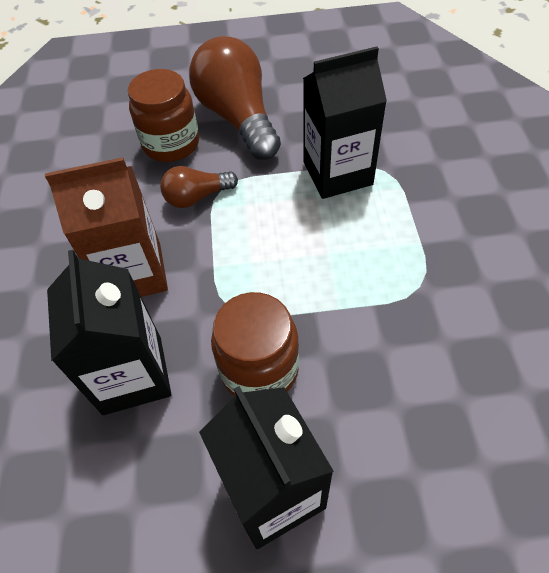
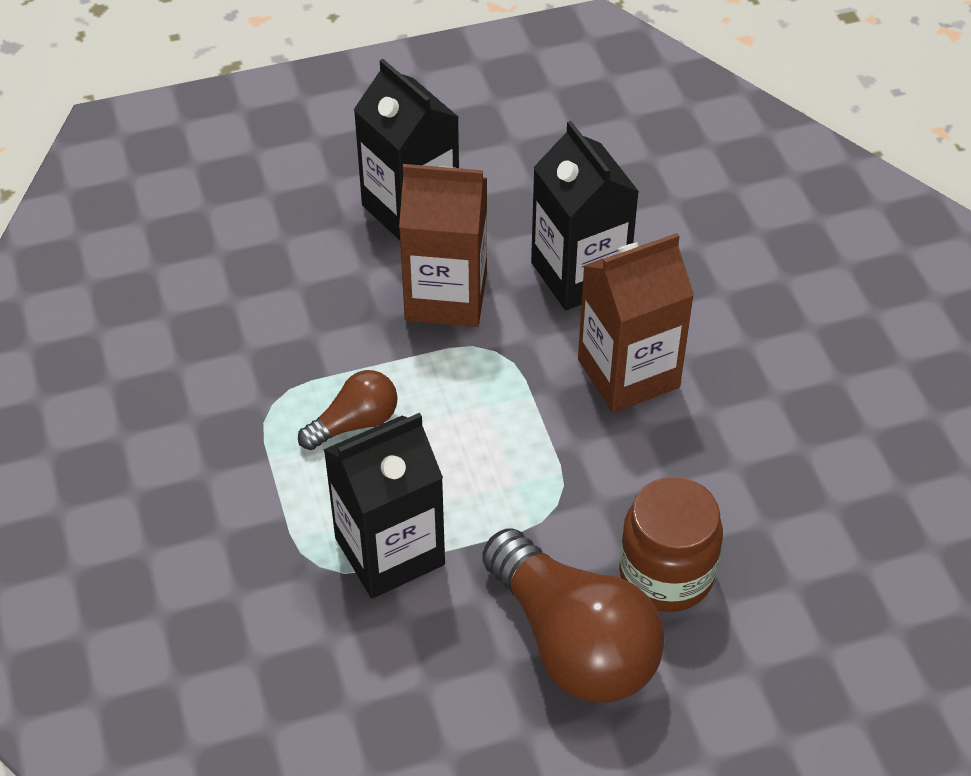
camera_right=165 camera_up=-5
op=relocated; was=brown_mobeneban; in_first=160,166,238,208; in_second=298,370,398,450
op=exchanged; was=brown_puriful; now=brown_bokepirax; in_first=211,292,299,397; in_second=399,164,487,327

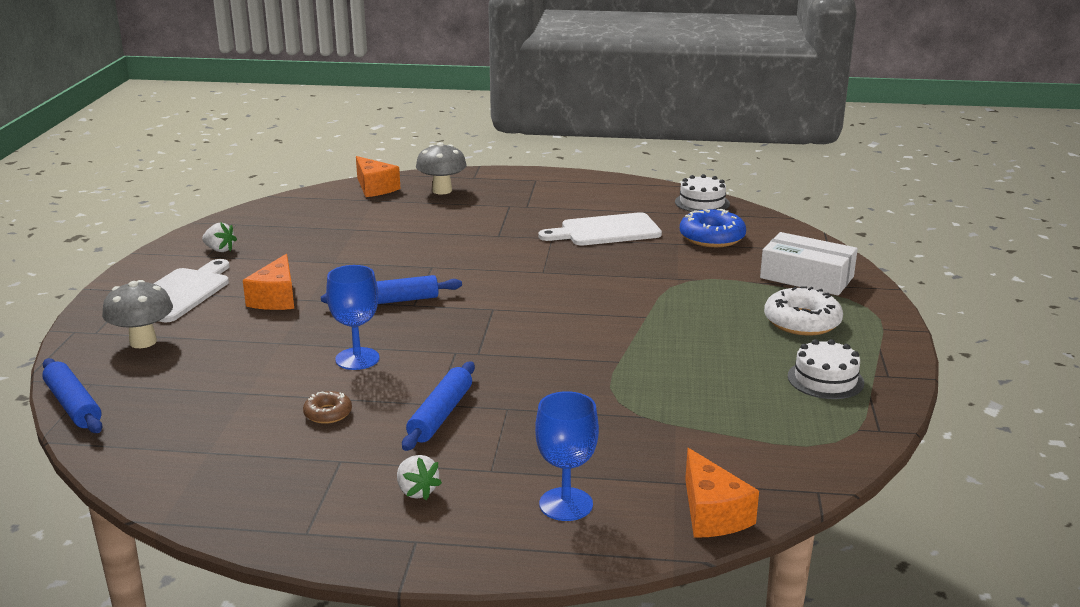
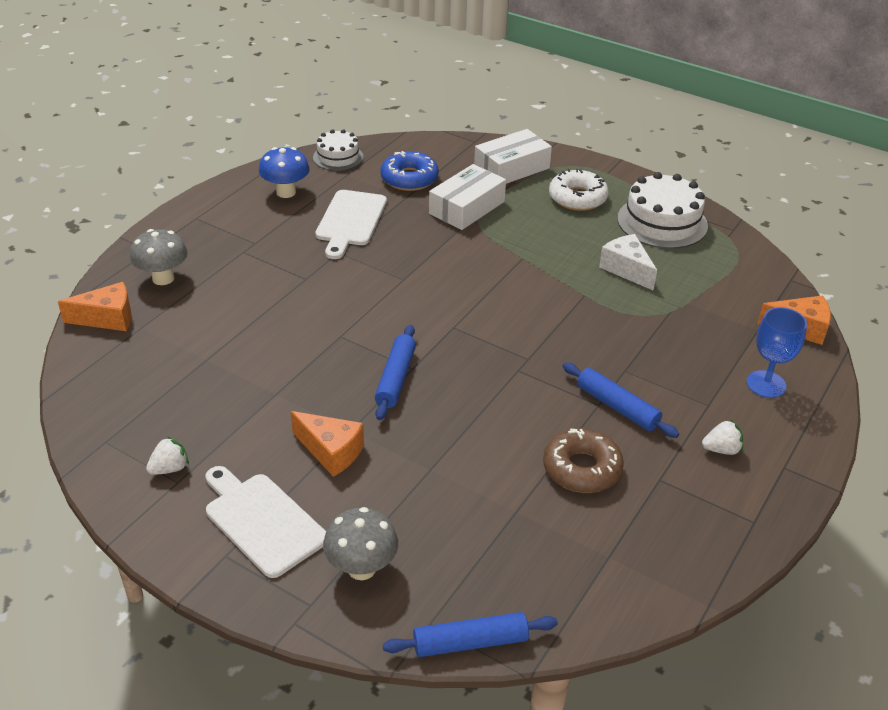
camera_right=-65 camera_up=15
op=missing; was=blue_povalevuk; in_first=326,265,379,370
op=size; was=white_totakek; in_first=788,339,864,399; in_second=617,172,708,249; ratio=1.66
op=size; was=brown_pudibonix; in_first=303,391,352,424; in_second=543,429,624,493; ratio=1.84
op=appeared; now=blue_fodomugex; in_second=259,147,310,198
op=appeared; now=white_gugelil; in_second=429,164,506,230
op=appeared; now=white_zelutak; in_second=599,234,657,290

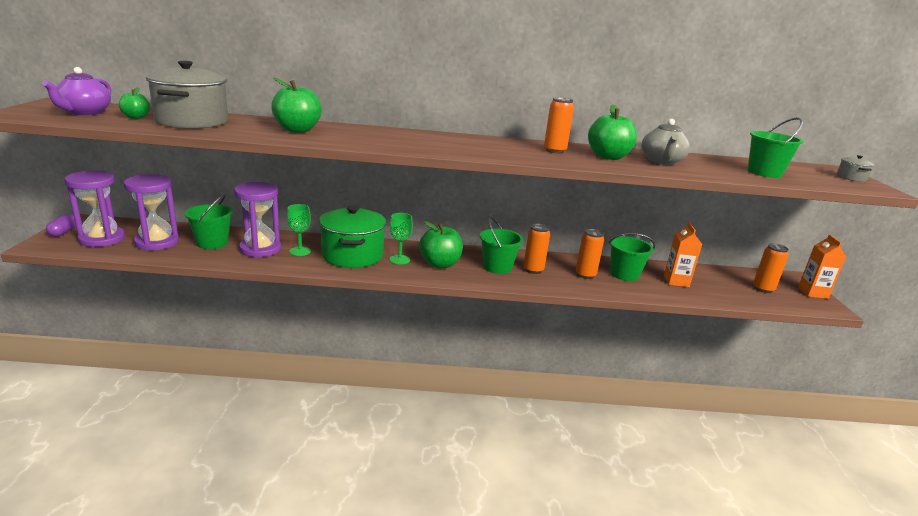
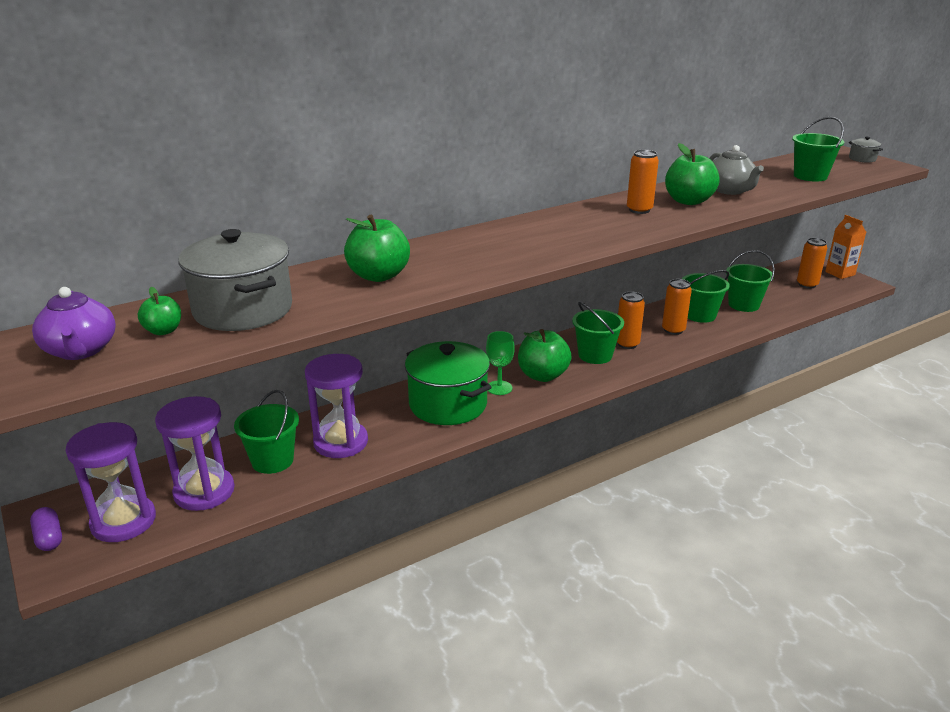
camera_right=-30 camera_up=5
op=missing; was=green_povalevuk; in_first=287,204,311,256
op=exchanged; was=orange_bokepirax; now=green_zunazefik; in_first=664,222,702,287; in_second=726,250,775,312

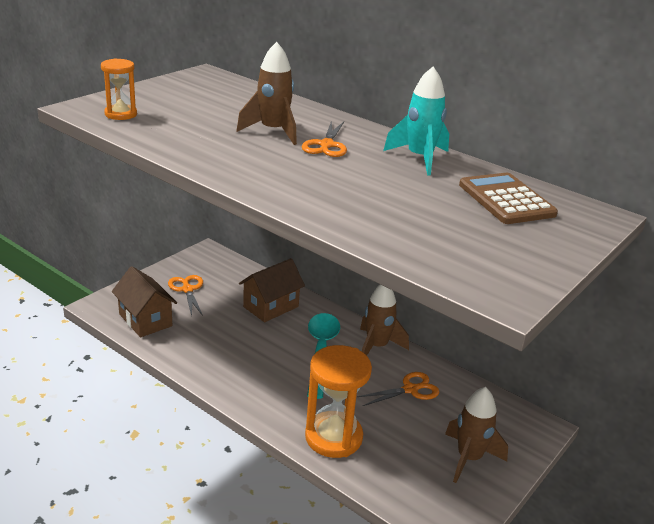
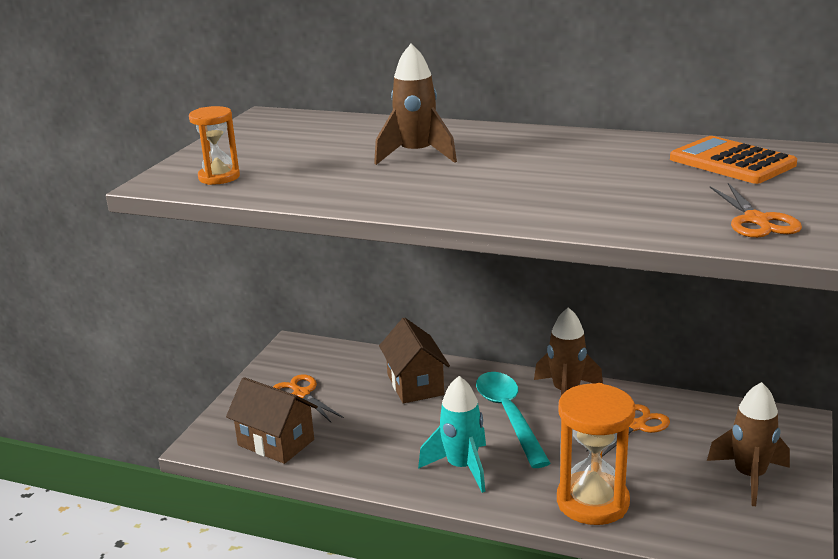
camera_right=-15 camera_up=-5
op=relocated; was=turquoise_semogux; in_first=383,67,449,175; in_second=418,376,486,493
op=relocated; was=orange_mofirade; in_first=302,121,347,157; in_second=710,183,802,238
op=colour; was=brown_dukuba; now=orange_dukuba; in_first=459,173,558,224; in_second=670,136,797,184
op=spun; was=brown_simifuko; in_first=239,258,305,322; in_second=379,318,450,403; clockwise=-45

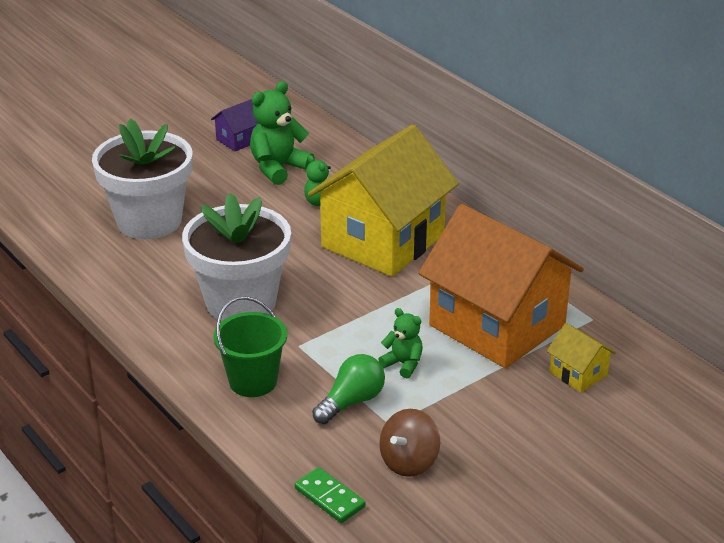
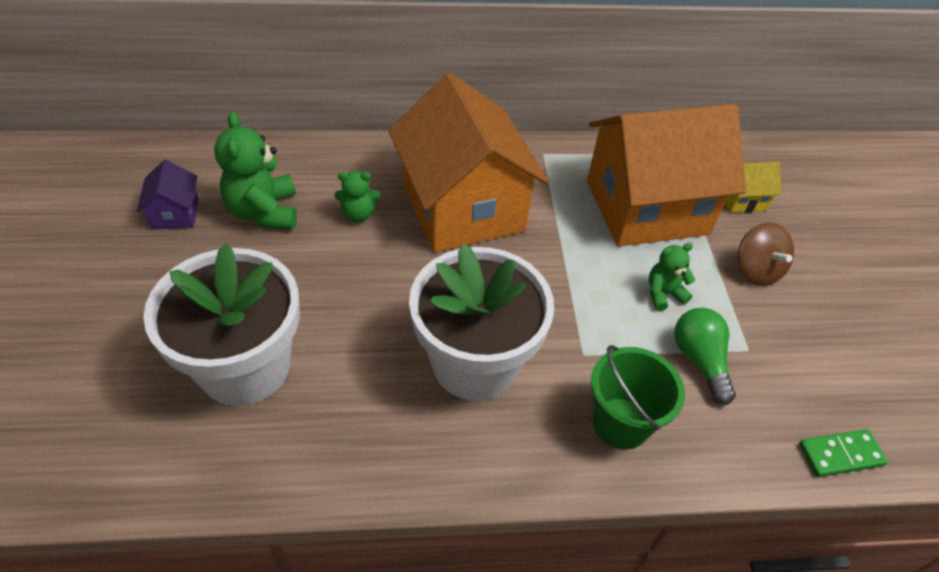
camera_right=-60 camera_up=15
op=colour; was=yellow_simifuko; now=orange_simifuko; in_first=308,125,459,277; in_second=388,73,549,253
op=relocated; was=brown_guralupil; in_first=379,409,440,477; in_second=738,222,794,286

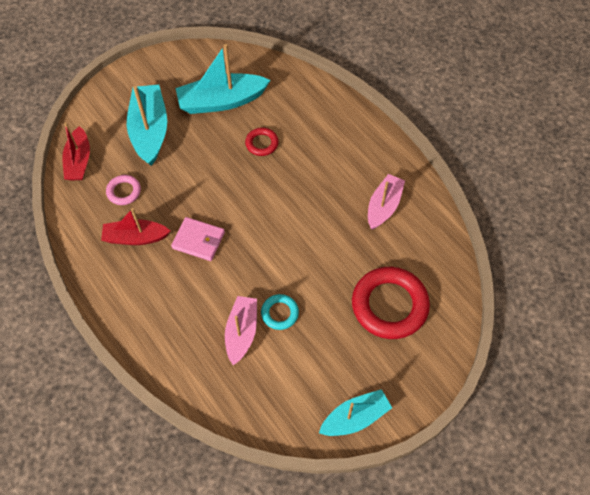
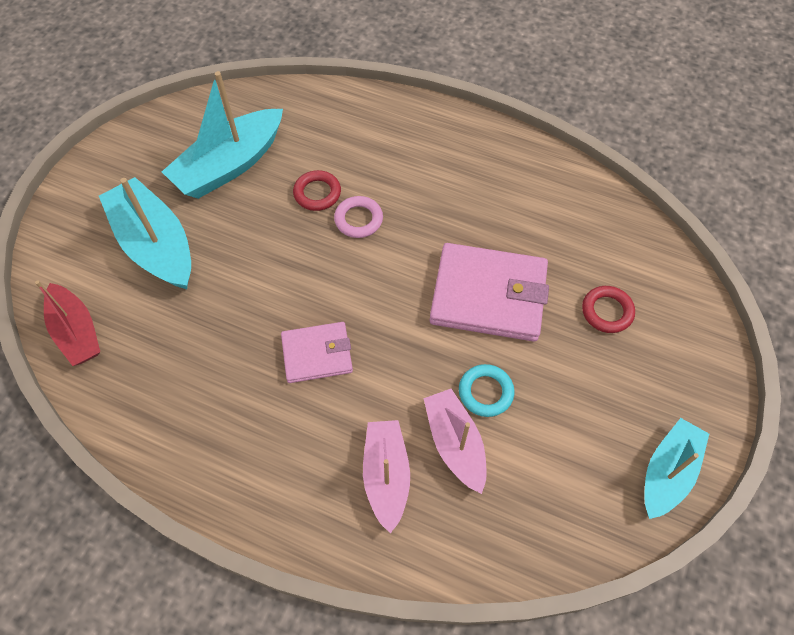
camera_right=-30 camera_up=0
op=relocated; was=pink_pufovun; in_first=368,174,405,230; in_second=363,420,410,534
op=relocated; was=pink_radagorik; in_first=106,175,141,205; in_second=334,196,383,238
op=missing; was=red_pufovun; in_first=101,208,170,245
op=size; was=red_radagorik; in_first=352,267,430,339; in_second=582,286,635,333; ratio=0.49
op=appeared; now=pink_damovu; in_second=430,243,549,342

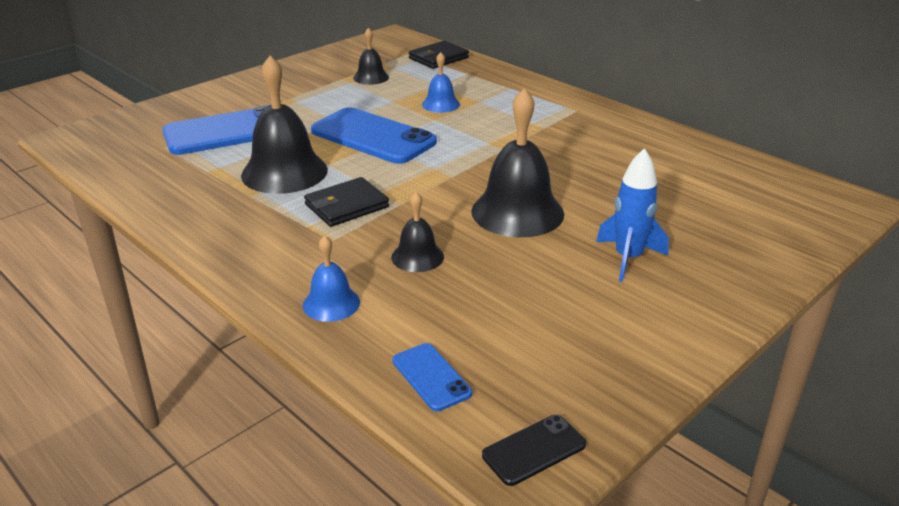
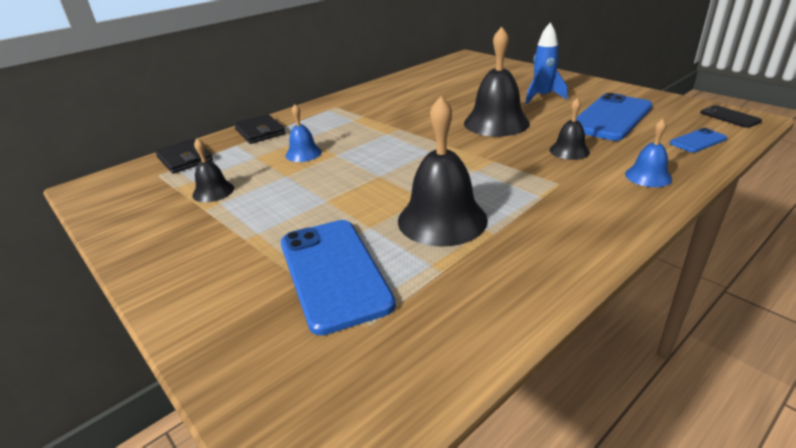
camera_right=-85 camera_up=0
op=relocated; was=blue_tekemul; in_first=311,107,437,164; in_second=576,93,653,141
op=relocated; was=black_damovu; in_first=304,177,389,227; in_second=234,114,286,144

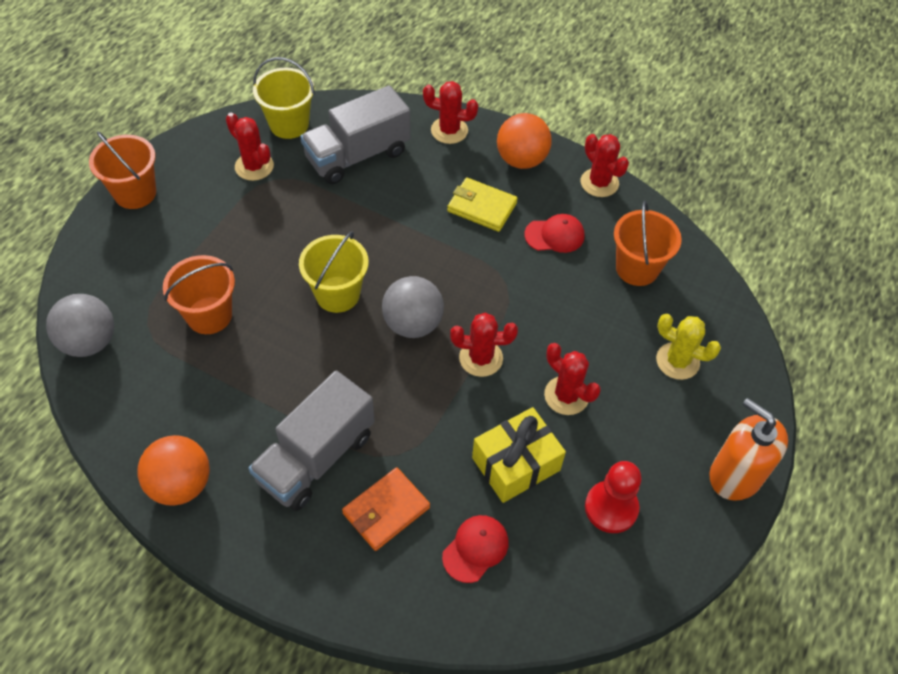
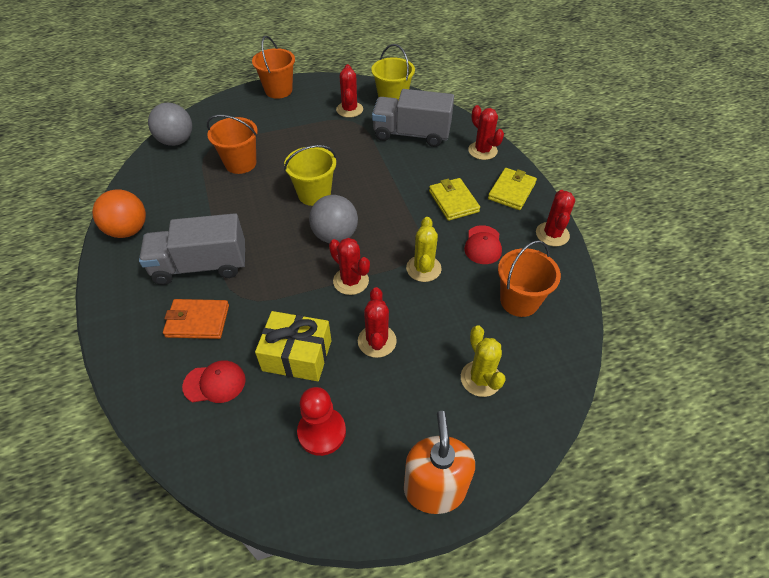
camera_right=45 camera_up=-5
op=exchanged; was=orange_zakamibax; now=yellow_damovu; in_first=497,113,552,169; in_second=488,168,537,210
op=spun; was=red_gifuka; in_first=524,214,584,253; in_second=464,225,502,264; clockwise=60
op=appeared; now=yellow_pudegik; in_second=406,217,442,282

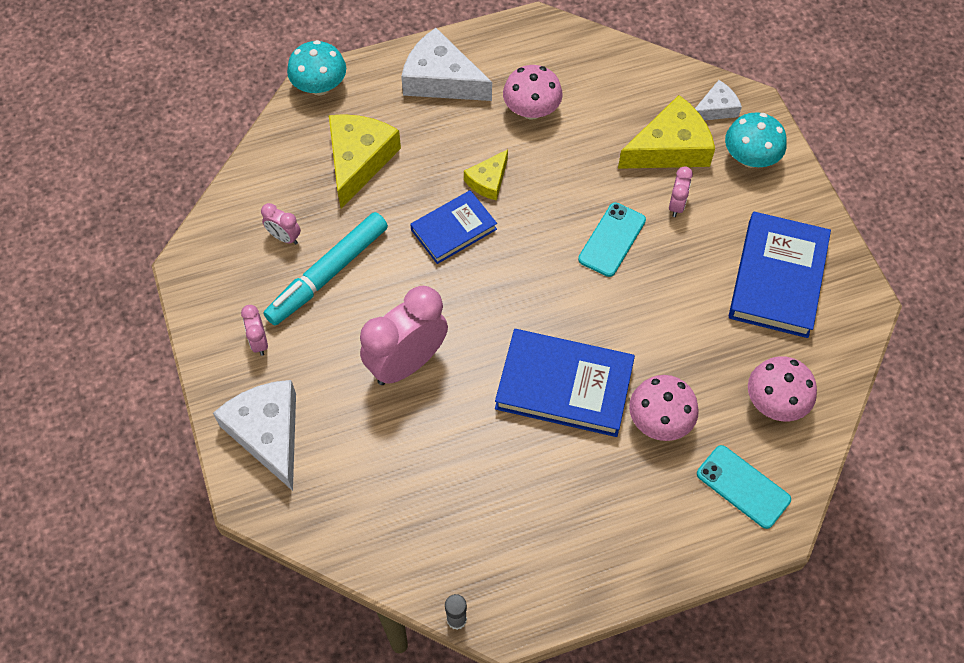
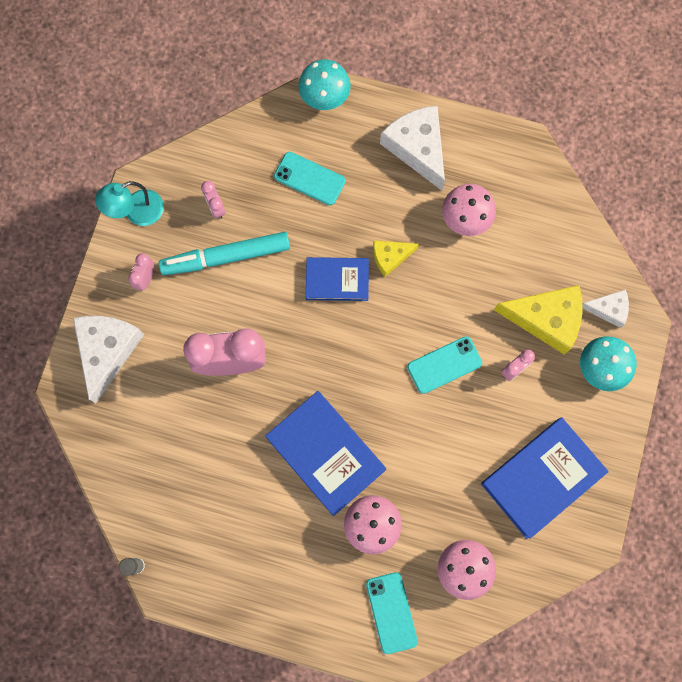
camera_right=35 camera_up=15
op=exchanged; was=yellow_zelutak; now=turquoise_tekemul; in_first=329,114,401,208; in_second=274,152,346,205
op=appeared; now=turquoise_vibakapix; in_second=95,181,164,226

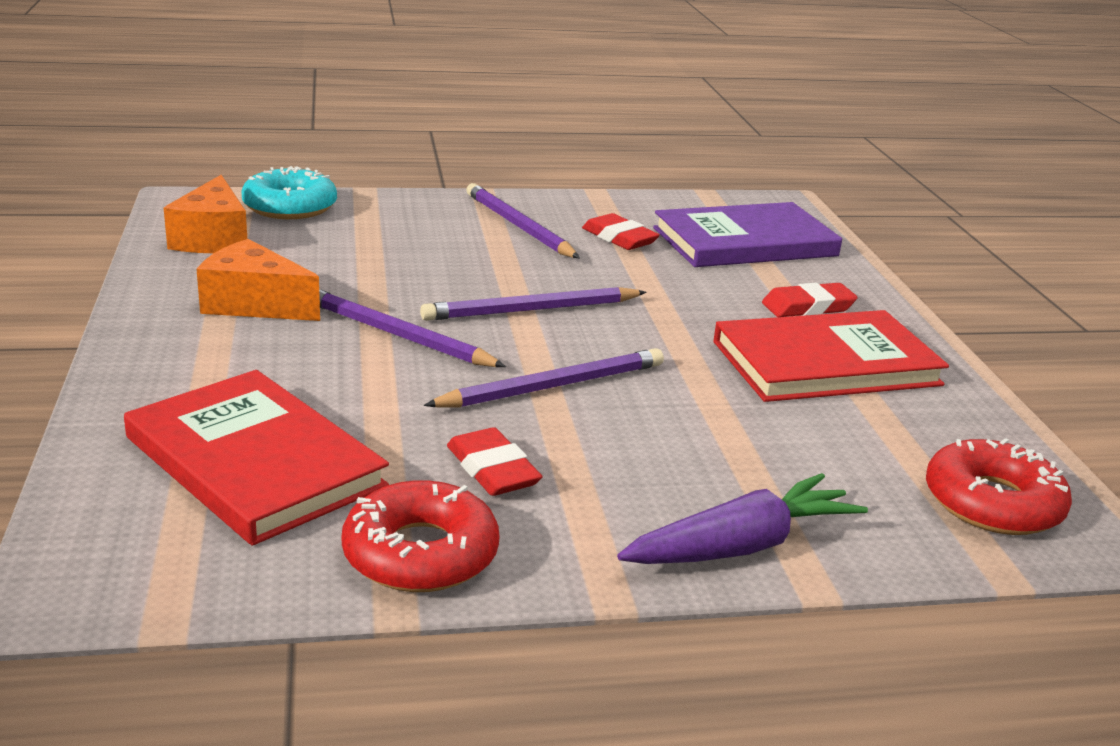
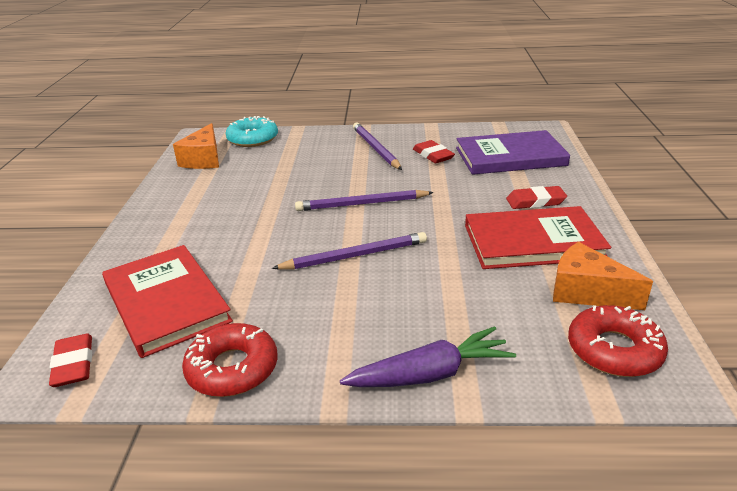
camera_right=15 camera_up=5
op=relocated; was=orange_zelutak; in_first=197,239,320,321; in_second=553,242,653,310
op=missing; was=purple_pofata; in_first=319,289,506,367
op=relocated; was=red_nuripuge; in_first=447,427,543,496; in_second=49,334,92,387

